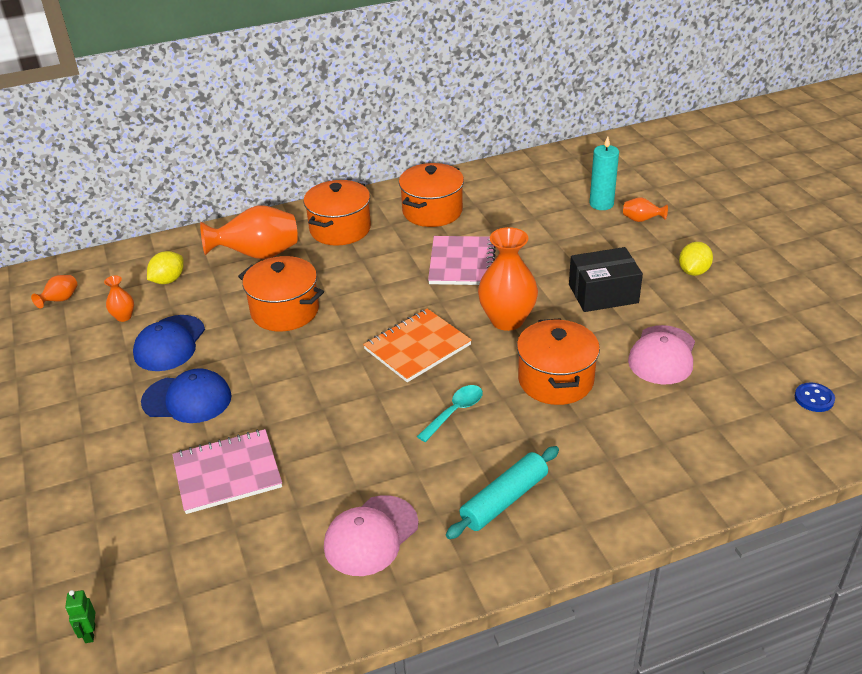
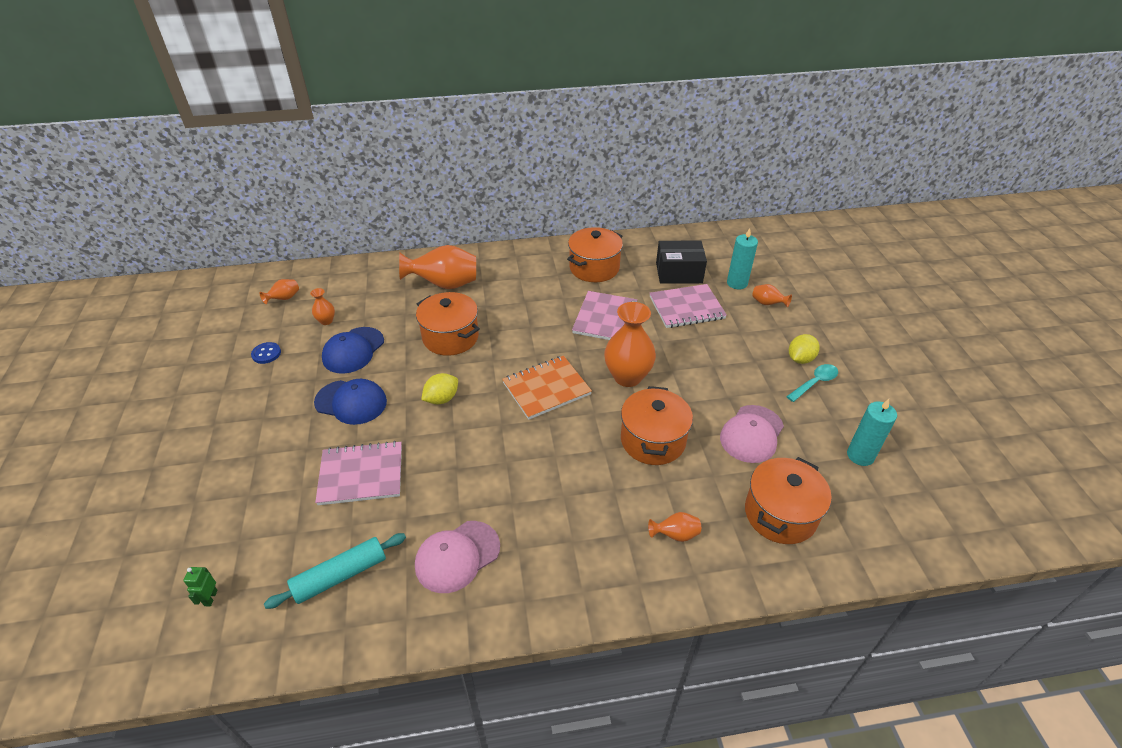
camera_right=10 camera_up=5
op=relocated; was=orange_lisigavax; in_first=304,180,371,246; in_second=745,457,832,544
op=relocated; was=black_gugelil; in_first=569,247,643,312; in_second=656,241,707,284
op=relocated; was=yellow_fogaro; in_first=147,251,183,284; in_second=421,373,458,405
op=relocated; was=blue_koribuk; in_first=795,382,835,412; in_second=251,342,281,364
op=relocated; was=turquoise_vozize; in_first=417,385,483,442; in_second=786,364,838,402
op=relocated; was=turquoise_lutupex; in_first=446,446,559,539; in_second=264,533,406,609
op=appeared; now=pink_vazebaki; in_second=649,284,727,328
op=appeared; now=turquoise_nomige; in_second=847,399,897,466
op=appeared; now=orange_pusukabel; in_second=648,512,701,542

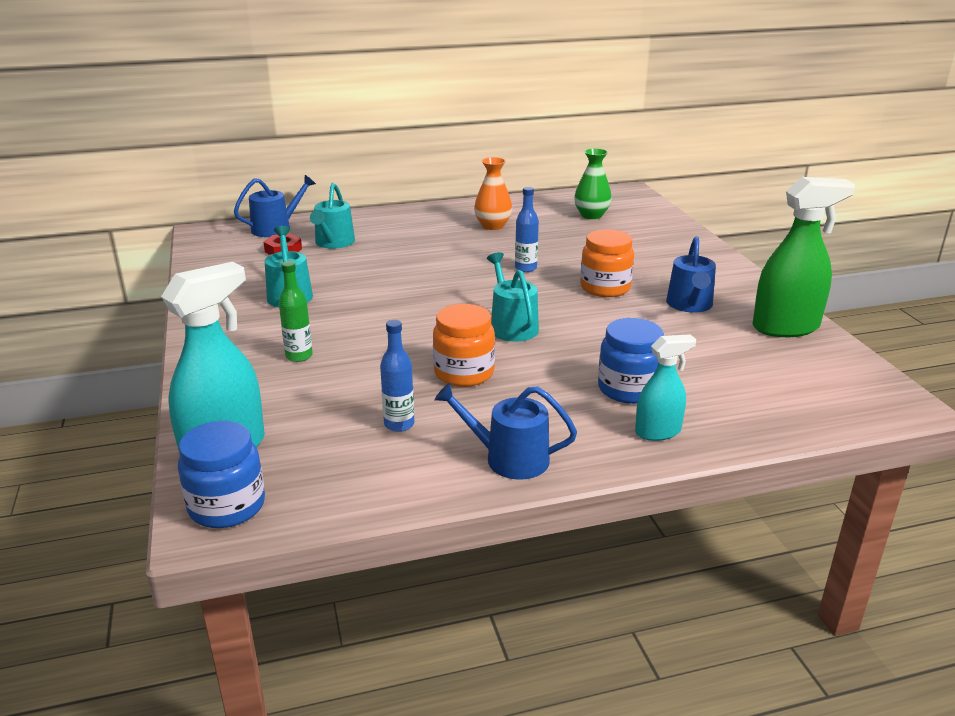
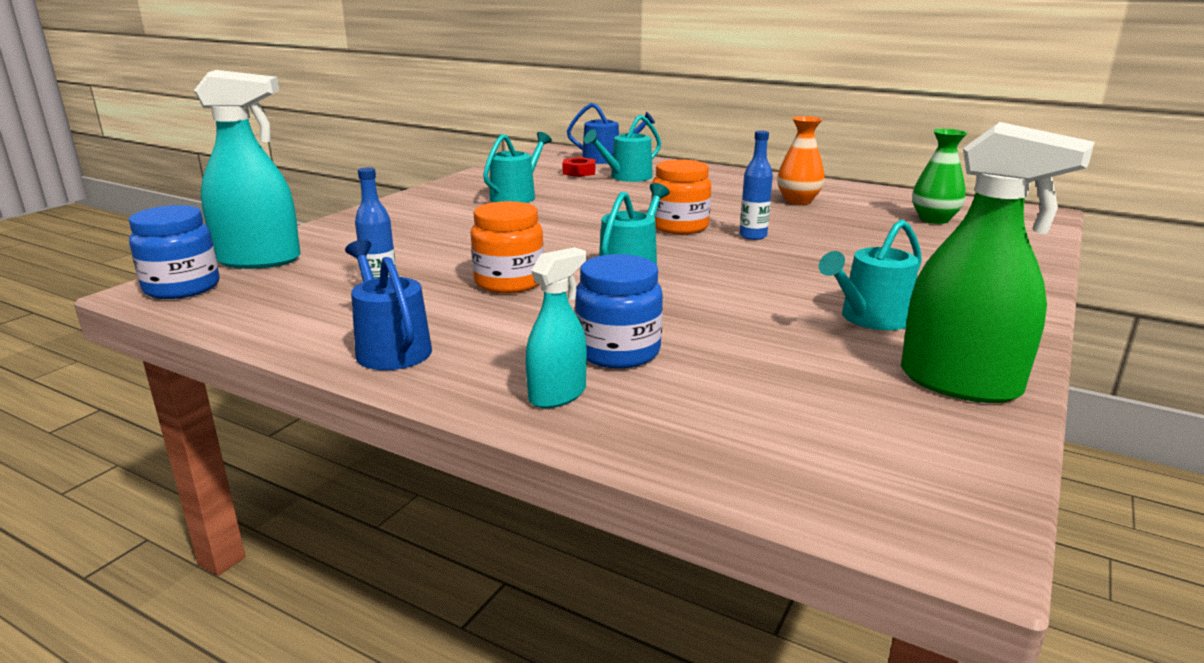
camera_right=45 camera_up=-5
op=relocated; was=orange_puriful; in_first=580,229,634,297; in_second=651,159,711,234
op=colour; was=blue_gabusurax; now=turquoise_gabusurax; in_first=666,236,716,313; in_second=819,219,922,330
op=missing; was=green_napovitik; in_first=279,261,313,362
op=spun; was=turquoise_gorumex; in_first=635,334,696,441; in_second=526,247,587,408; clockwise=-75

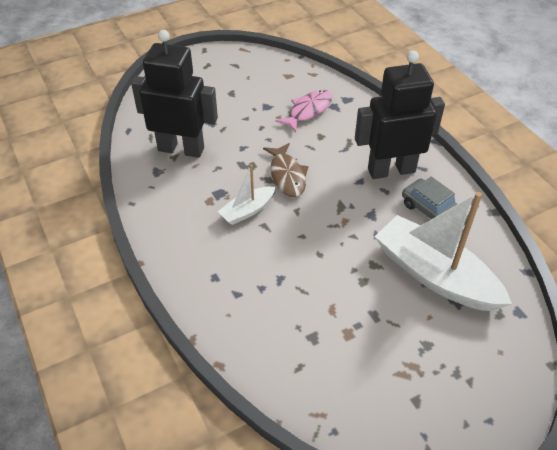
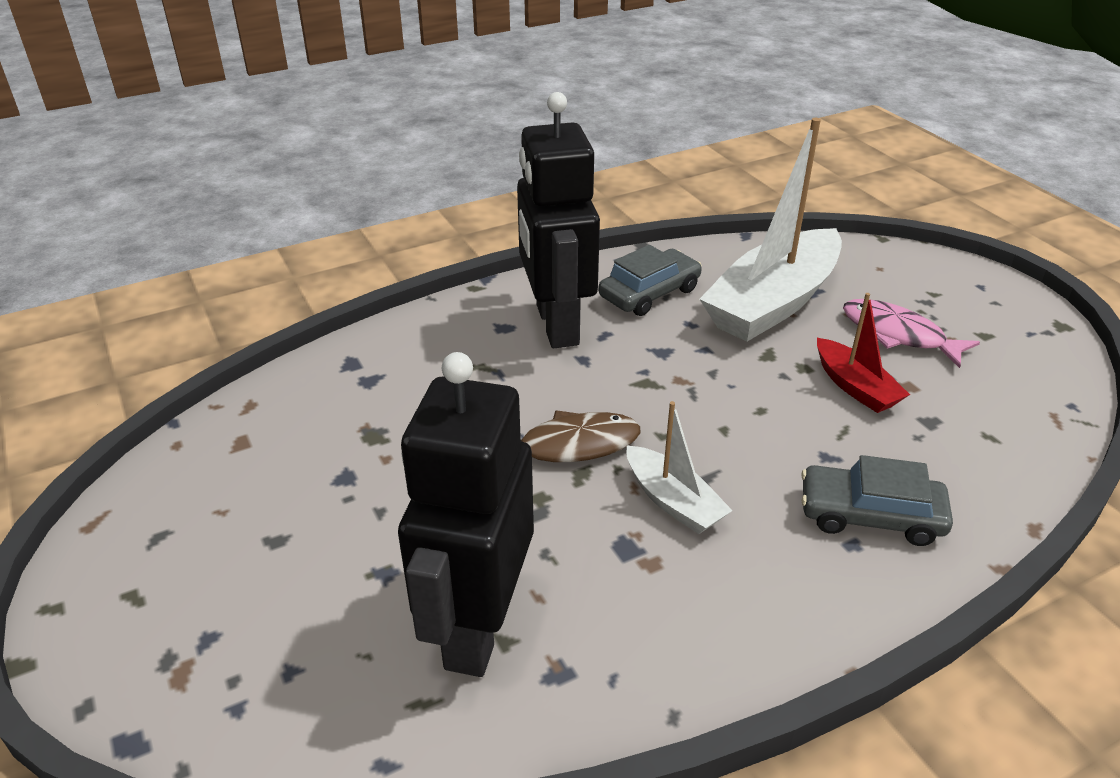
camera_right=-90 camera_up=-10
op=relocated; was=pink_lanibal; in_first=275,90,332,132; in_second=843,299,980,368
op=appeared; now=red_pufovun; in_second=817,293,910,413
op=appeared; now=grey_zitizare; in_second=801,455,953,546

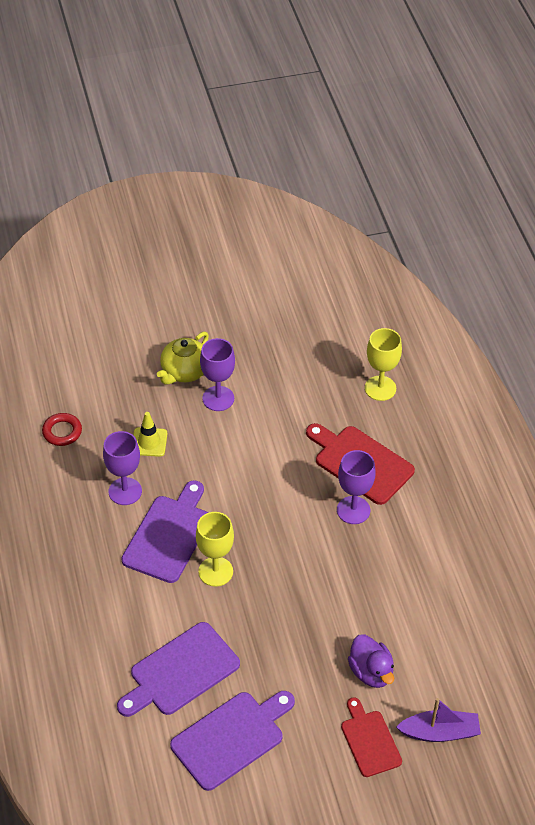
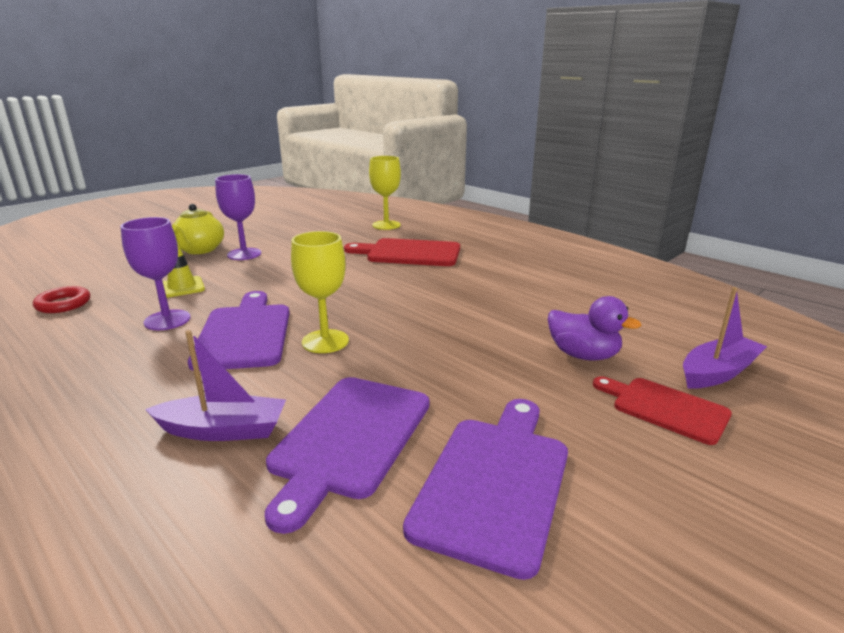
camera_right=-30 camera_up=-25
op=missing; was=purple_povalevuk; in_first=337,450,376,524
op=appeared; now=purple_pufovun; in_second=145,330,286,441

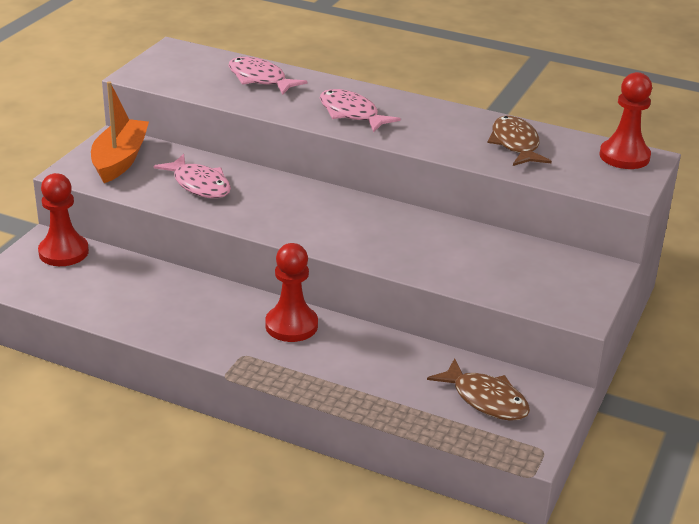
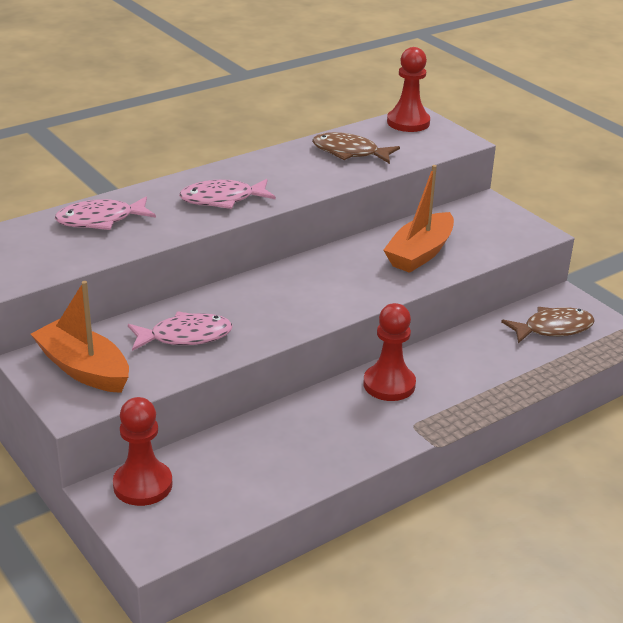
camera_right=-60 camera_up=0
op=appeared; now=orange_pufovun; in_second=383,165,454,273

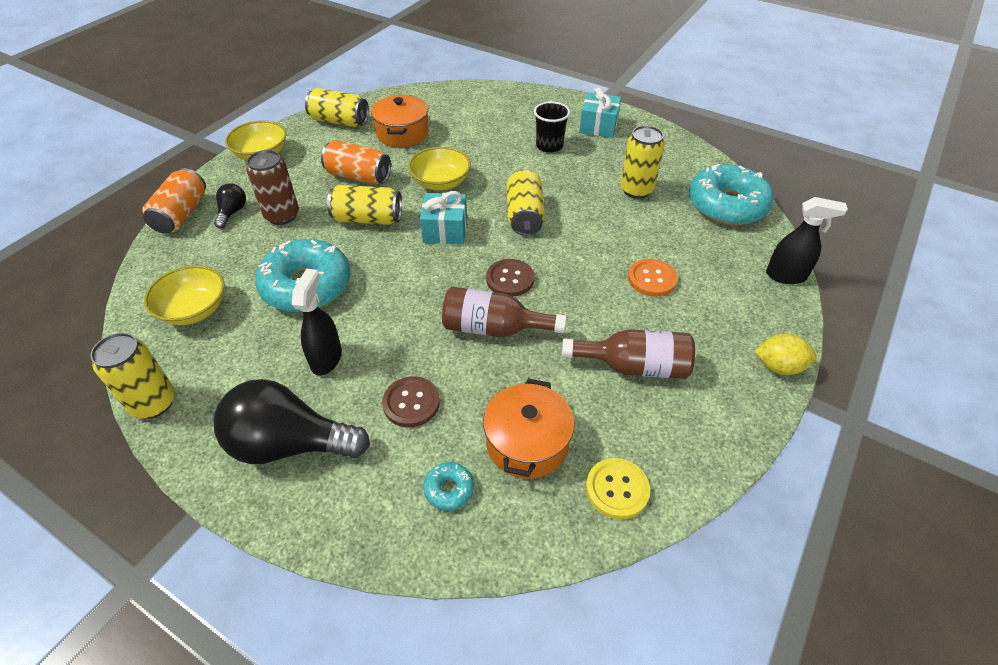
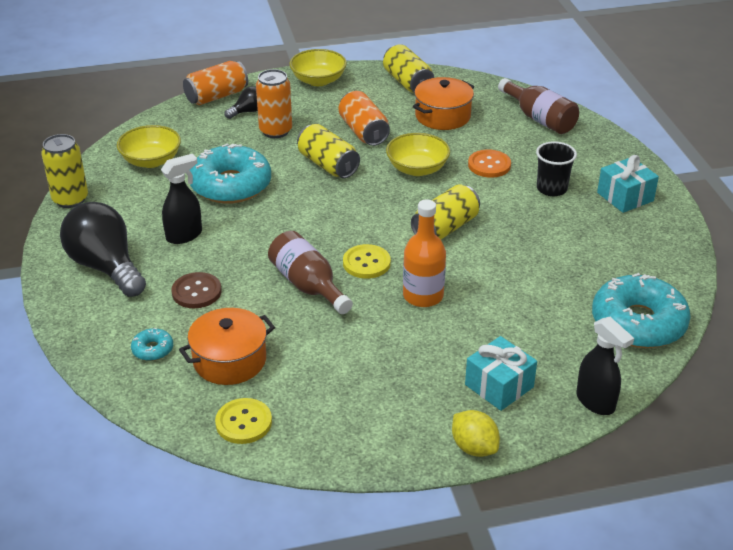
camera_right=45 camera_up=-10
op=missing; was=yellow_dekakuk; in_first=620,126,665,199
op=colour; was=brown_dekakuk; now=orange_dekakuk; in_first=247,150,299,225; in_second=256,69,292,138
op=relocated; was=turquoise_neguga; in_first=420,191,467,244; in_second=465,336,537,411
op=colour; was=brown_koribuk; now=yellow_koribuk; in_first=486,259,534,297; in_second=343,244,391,279
op=relocated; was=orange_koribuk; in_first=628,259,678,297; in_second=468,150,511,178
op=relocated; was=brown_napovitik; in_first=562,329,695,379; in_second=498,78,579,134
op=appeared; now=orange_napovitik; in_second=403,199,446,307

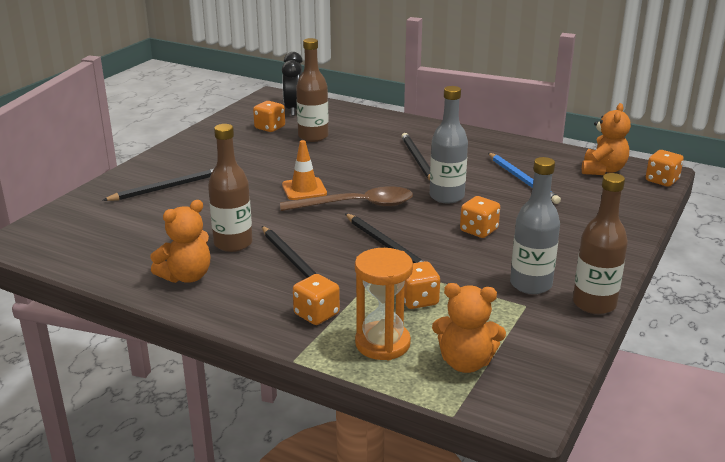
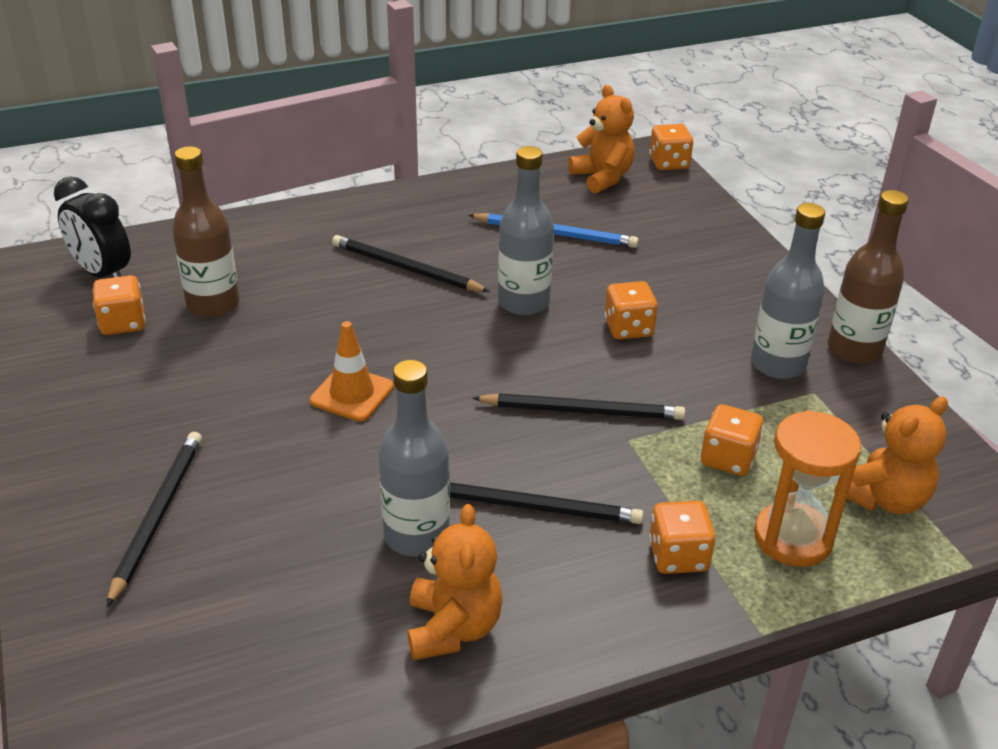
camera_right=-50 camera_up=10
op=colour; was=brown_napovitik; now=grey_napovitik; in_first=208,124,253,252; in_second=378,360,450,557
op=missing; was=brown_vozize; in_first=280,186,413,211

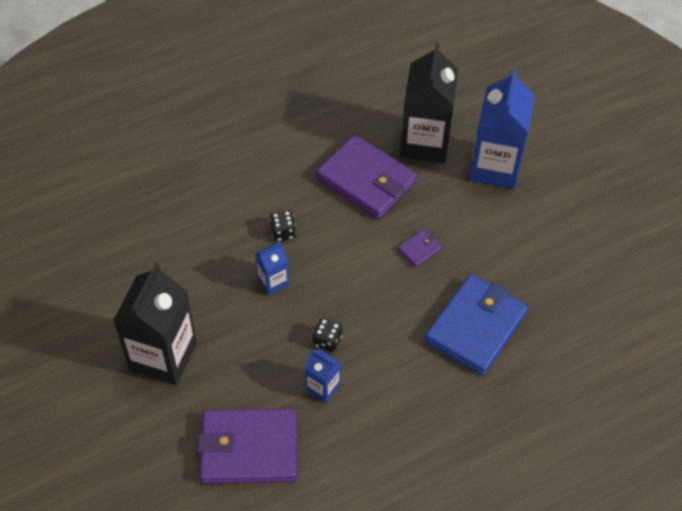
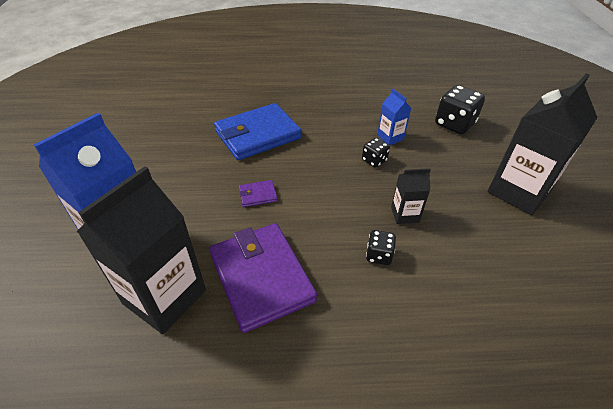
camera_right=-155 camera_up=-10
op=colour; was=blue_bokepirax; now=black_bokepirax; in_first=255,242,289,295; in_second=391,168,431,224
op=exchanged; was=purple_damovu; now=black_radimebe; in_first=197,408,297,484; in_second=435,85,485,135

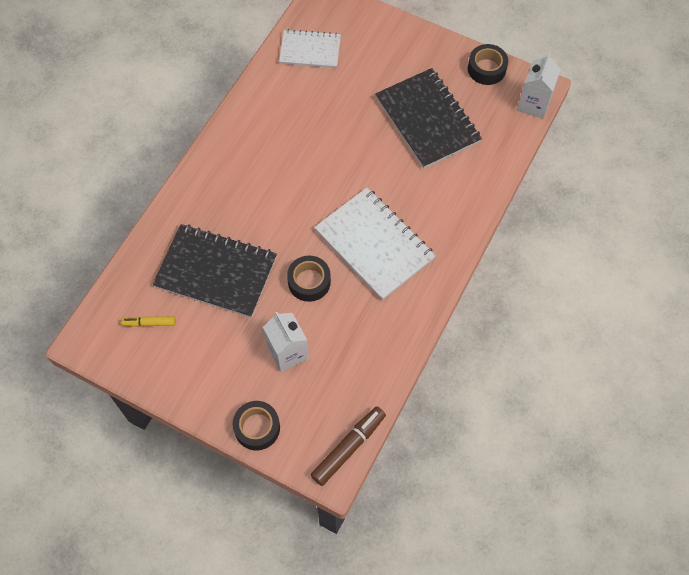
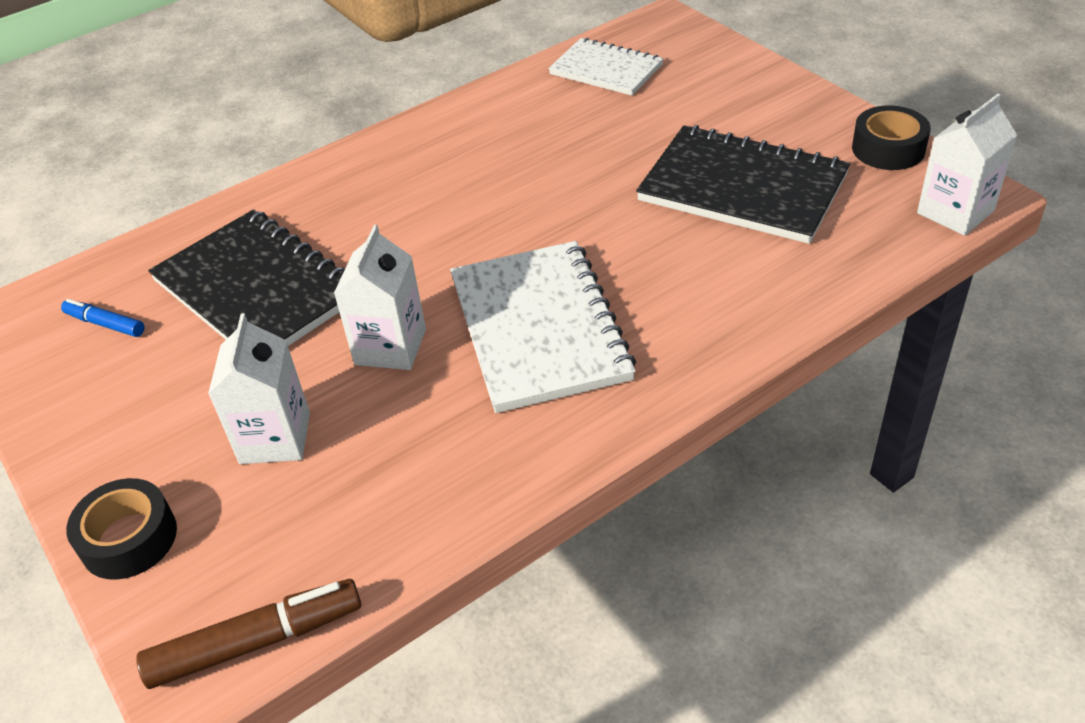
camera_right=30 camera_up=-20
op=spun; was=black_vazebaki; in_first=375,68,482,169; in_second=636,125,850,244; clockwise=-60
op=exchanged; was=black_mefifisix; now=white_bokepirax; in_first=287,256,331,302; in_second=334,225,426,370
op=colour; was=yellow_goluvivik; now=blue_goluvivik; in_first=121,316,176,327; in_second=61,299,145,337

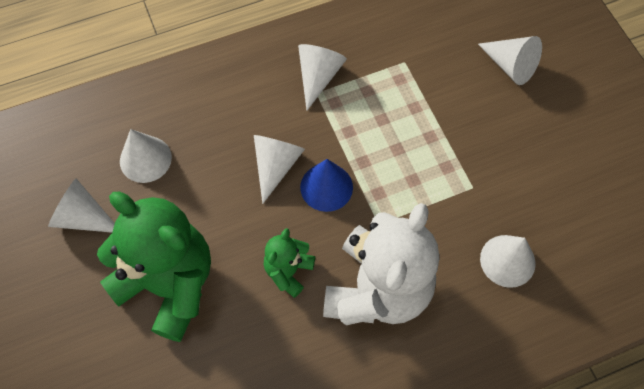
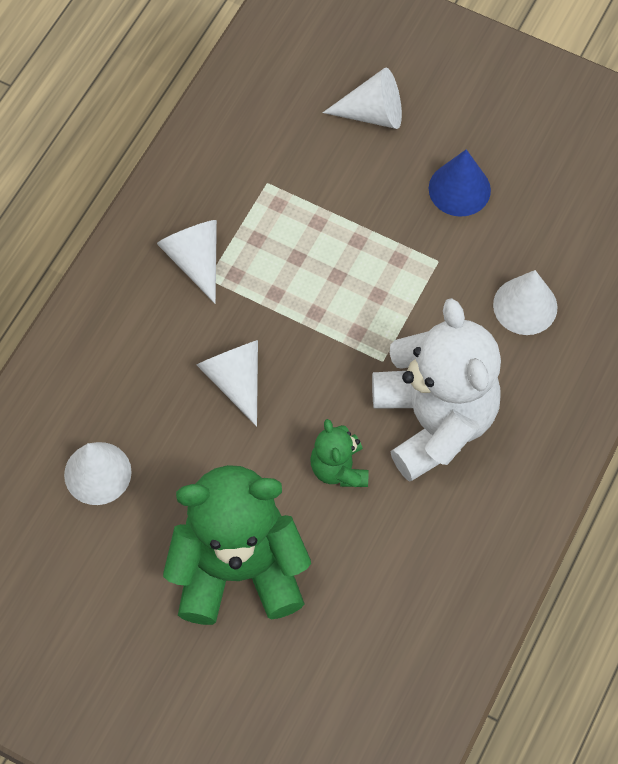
camera_right=-40 camera_up=0
op=relocated; was=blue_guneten; in_first=300,159,353,212; in_second=429,149,491,217
op=missing; was=white_guneten; in_first=48,179,115,233

